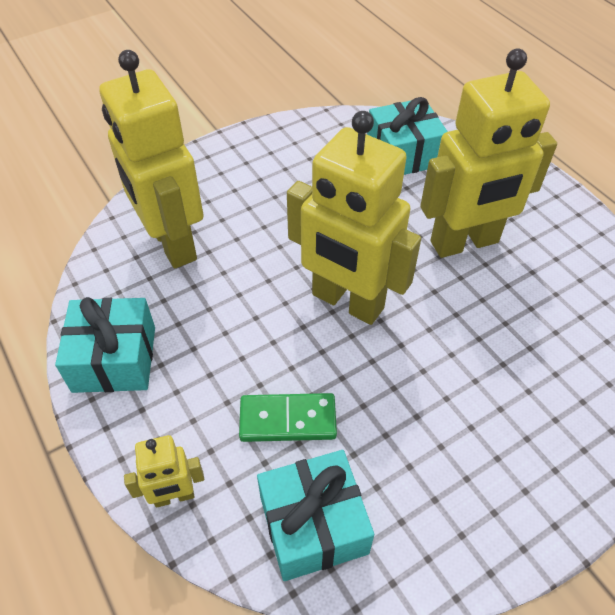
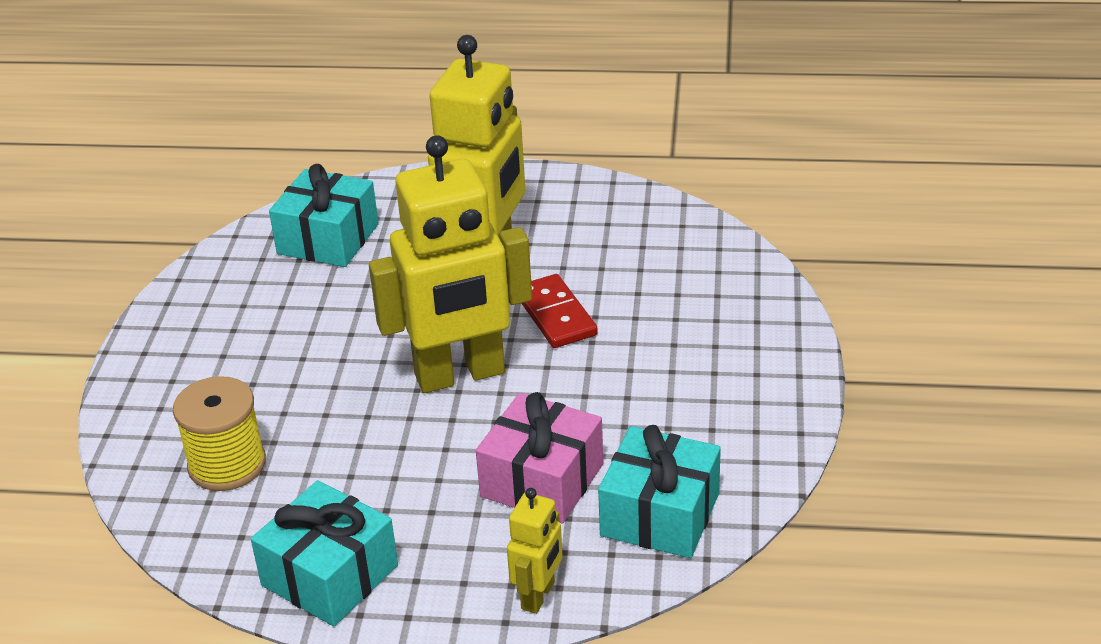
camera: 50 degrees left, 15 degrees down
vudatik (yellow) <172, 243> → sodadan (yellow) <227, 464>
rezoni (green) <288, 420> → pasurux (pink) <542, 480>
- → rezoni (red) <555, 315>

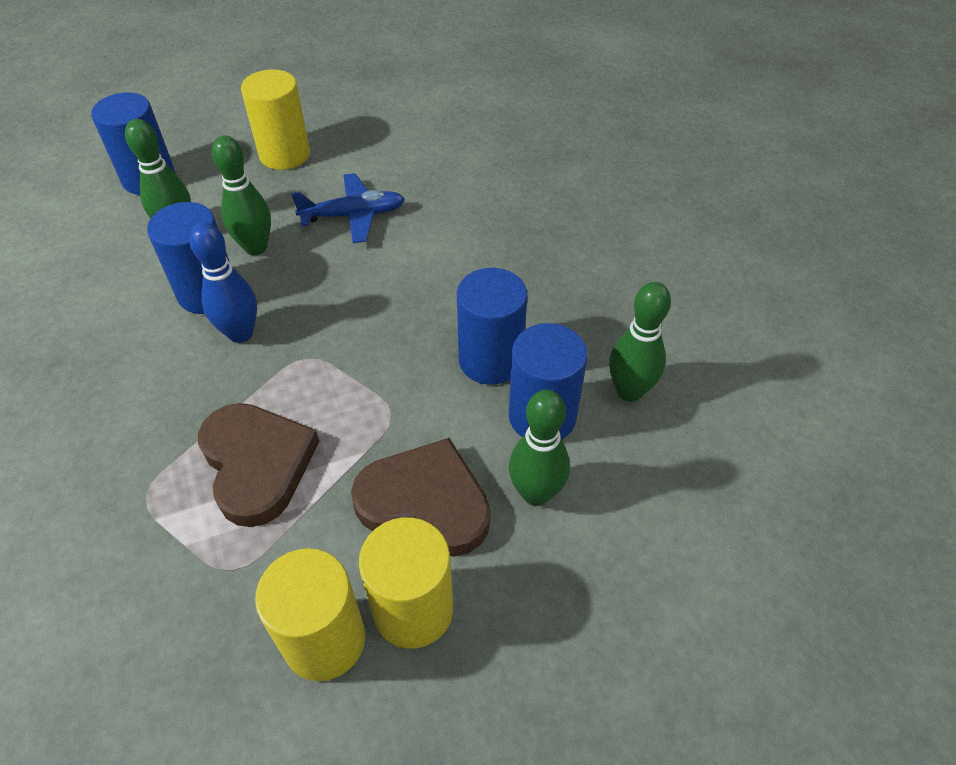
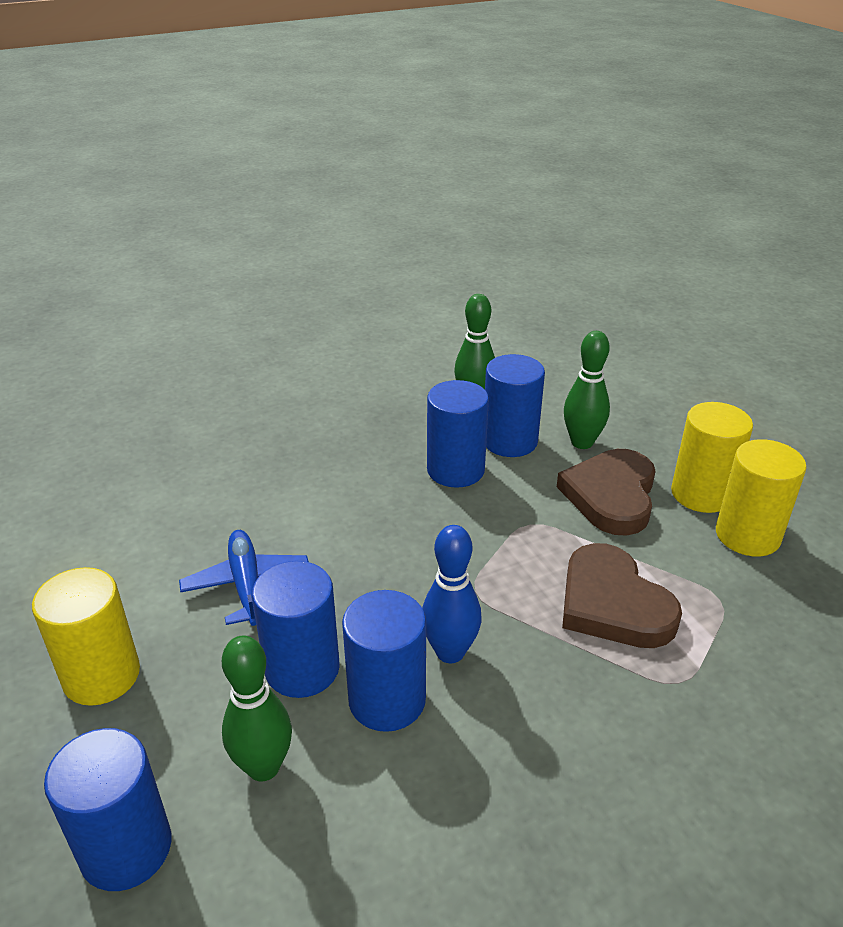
camera: 95 degrees left, 15 degrees down
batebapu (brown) <257, 464> → batebapu (brown) <613, 604>, 90 degrees counterclockwise
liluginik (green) <255, 247> → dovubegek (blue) <302, 668>

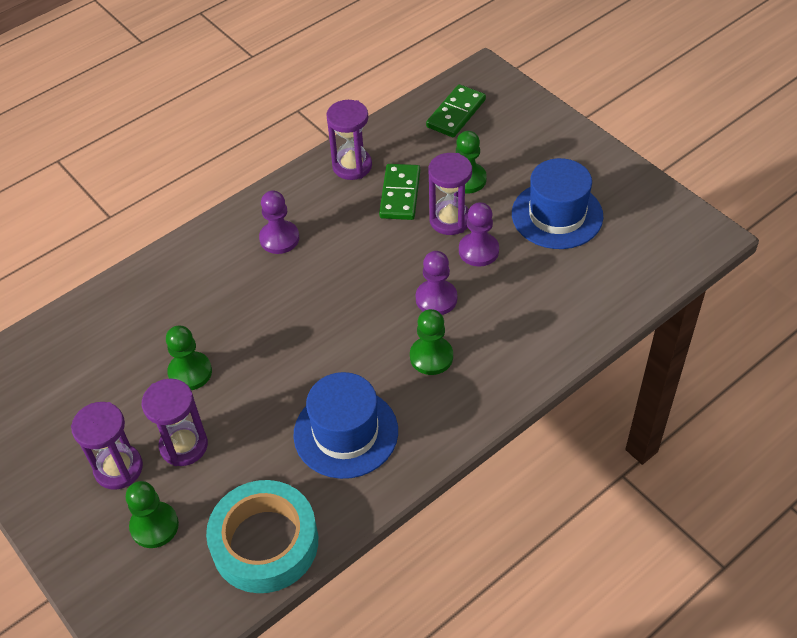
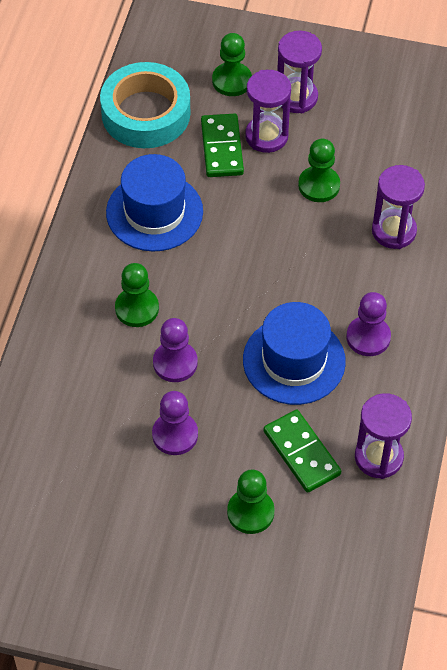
camera: 140 degrees right, 5 degrees up
rezoni (green) <456, 113> → rezoni (green) <222, 148>, moved
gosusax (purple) <450, 220> → gosusax (purple) <394, 231>, moved
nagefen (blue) <557, 215> → nagefen (blue) <294, 360>, moved

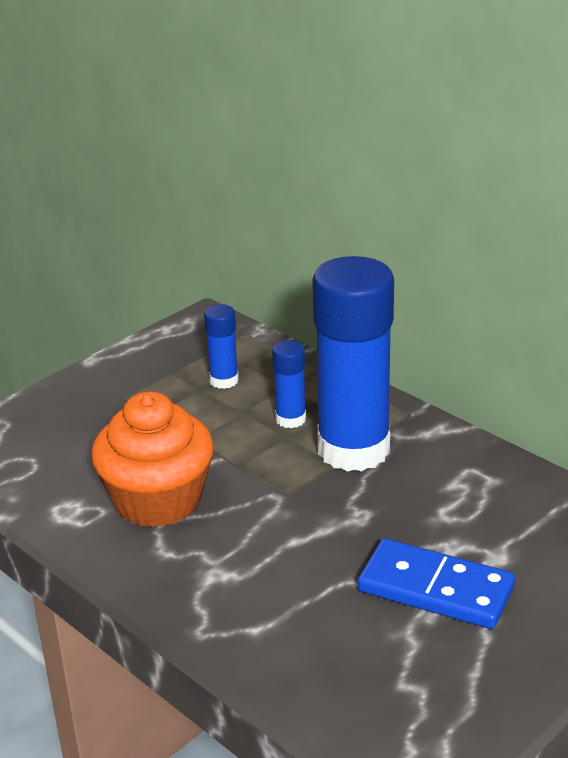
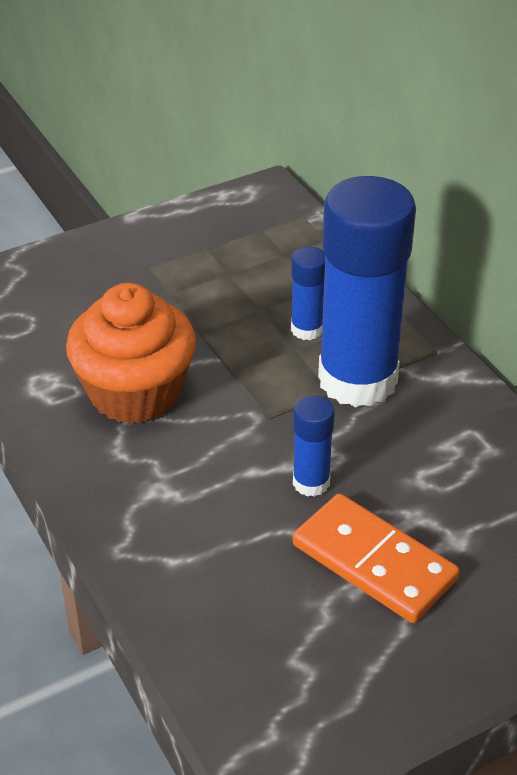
camera: 15 degrees right, 10 degrees up
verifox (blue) <224, 380> → verifox (blue) <311, 483>, moved
rezoni (blue) <435, 589> → rezoni (orange) <374, 562>

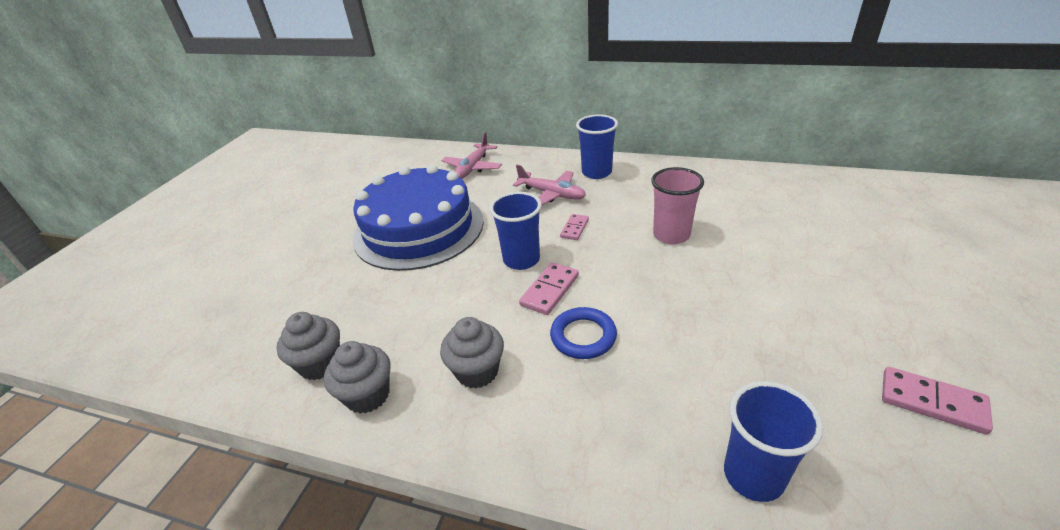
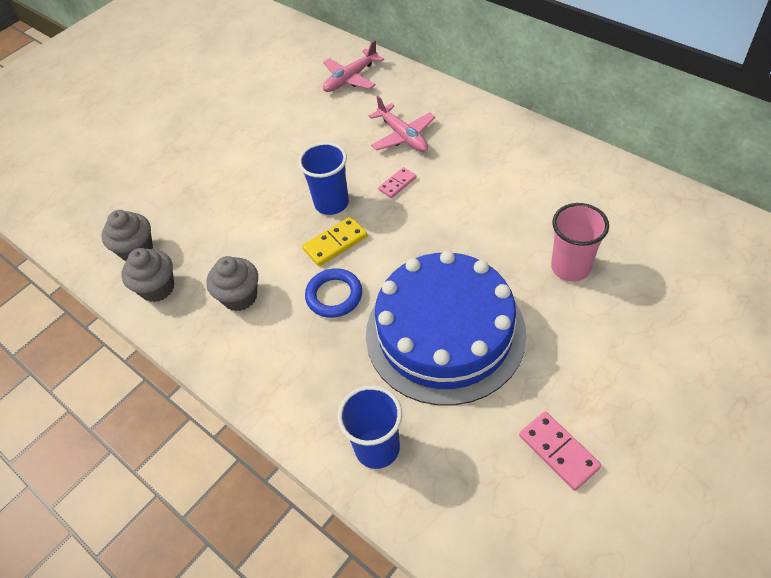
camera: 25 degrees right, 15 degrees up
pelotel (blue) <419, 228> → pelotel (blue) <445, 333>, moved
rezoni (pink) <550, 290> → rezoni (yellow) <335, 243>
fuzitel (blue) <596, 172> → -
fuzitel (pink) <671, 235> → fuzitel (pink) <570, 267>, moved

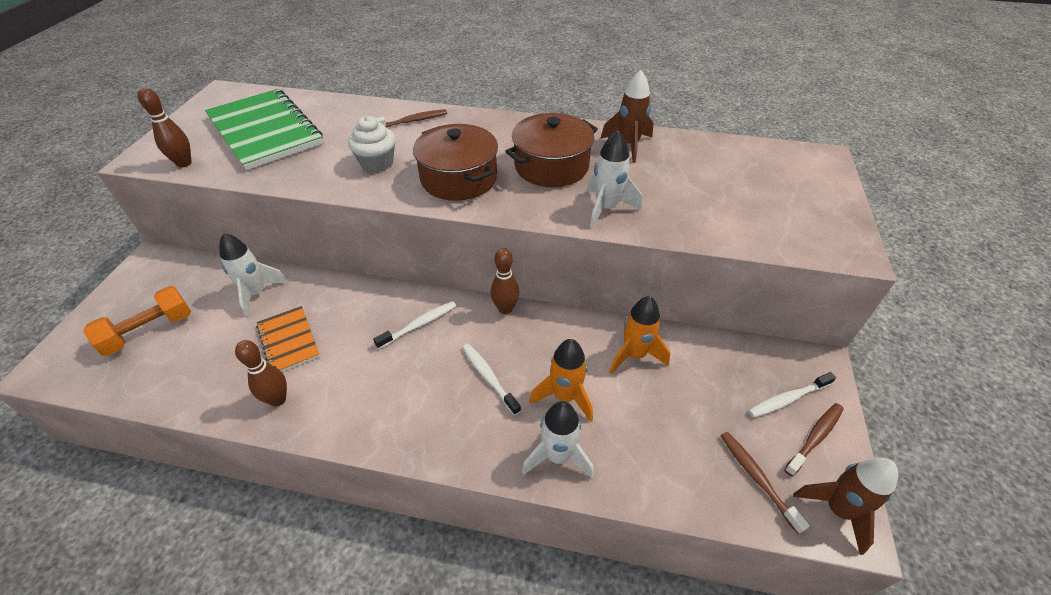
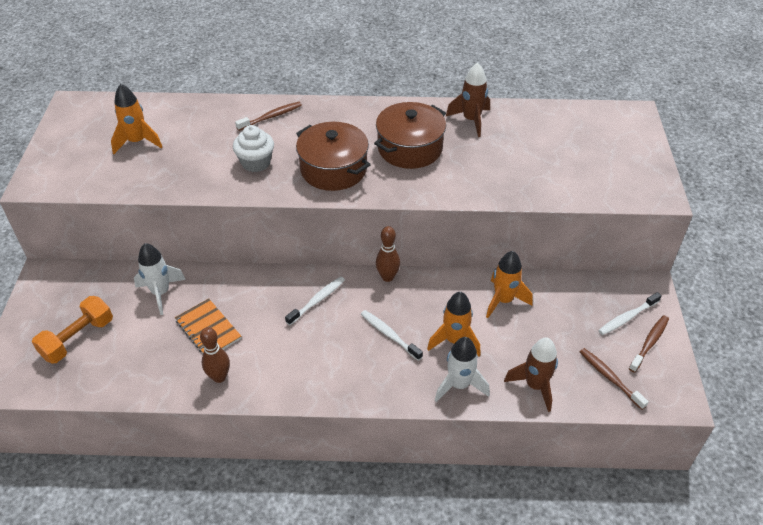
camera: 10 degrees left, 0 degrees up
liluginik (brown) <184, 163> → -
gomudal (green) <265, 131> → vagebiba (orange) <137, 142>
vagebiba (white) <606, 209> → -
vagebiba (brown) <837, 510> → vagebiba (brown) <535, 385>, moved

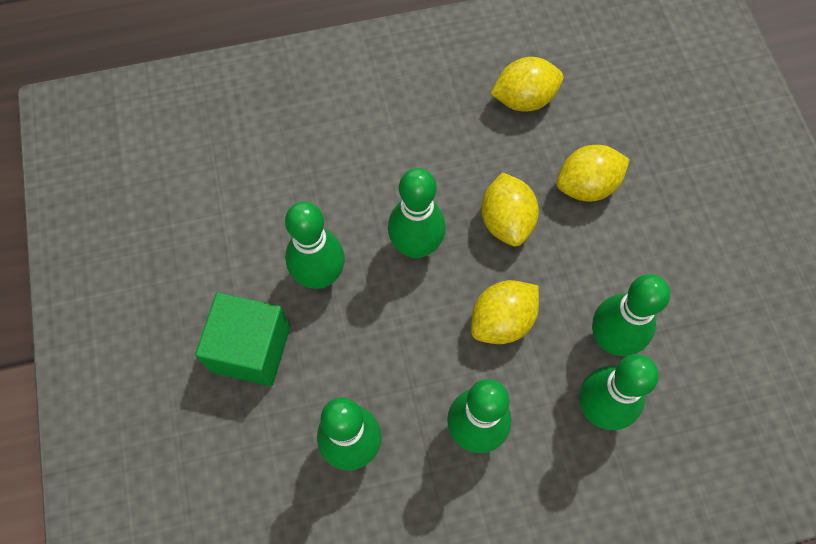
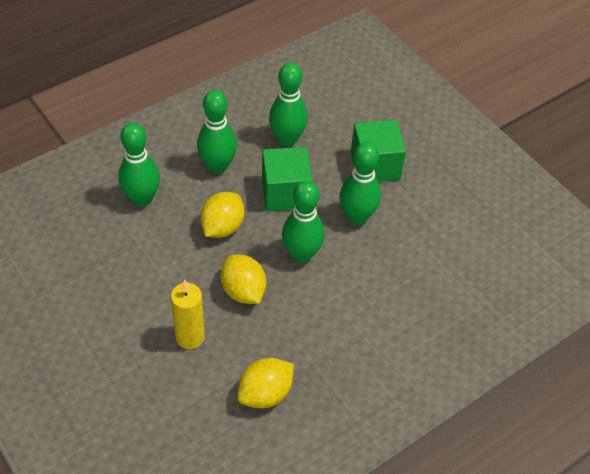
camera: 155 degrees right, 15 degrees down
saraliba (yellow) <586, 186> → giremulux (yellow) <190, 337>
liluginik (green) <611, 339> → -
- → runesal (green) <285, 193>

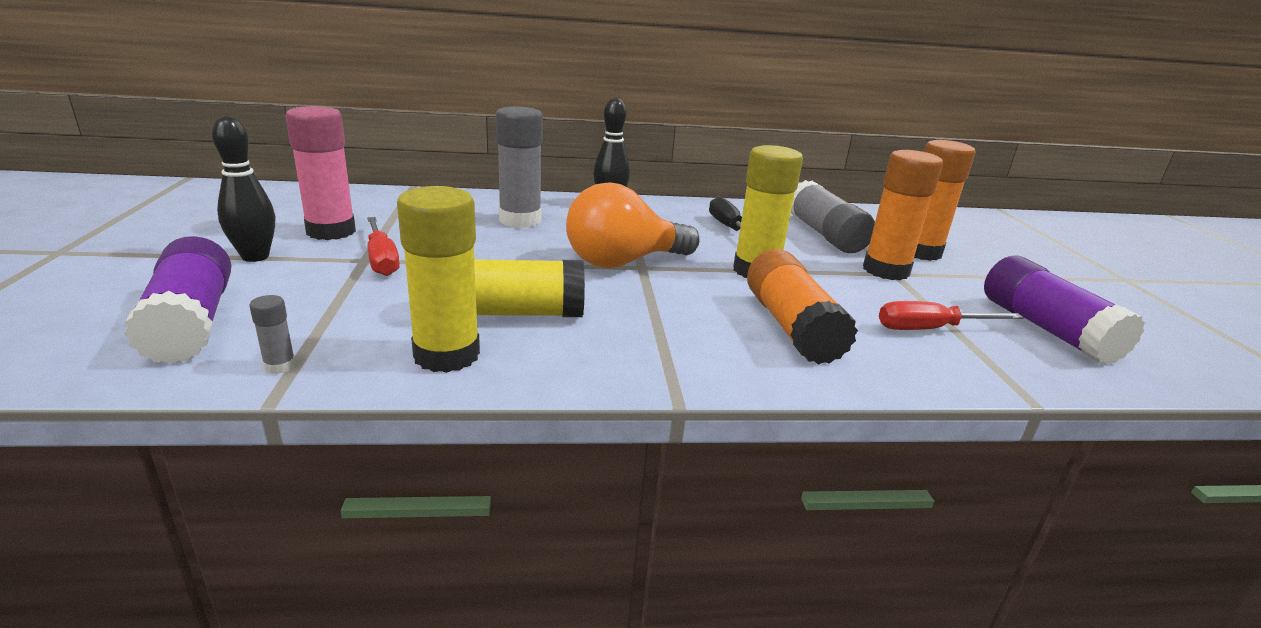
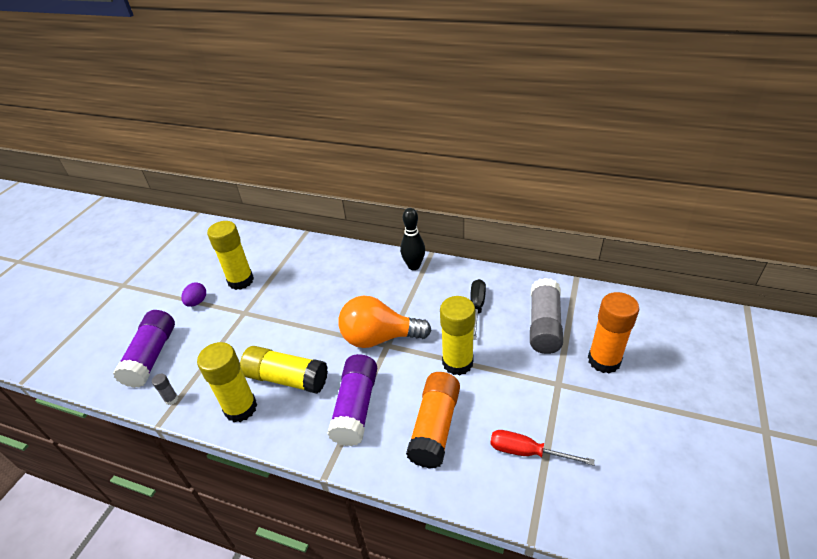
camera: 30 degrees right, 15 degrees up
liluginik (black) <255, 257> → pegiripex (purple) <197, 302>
verifox (pink) <331, 231> → verifox (yellow) <241, 281>
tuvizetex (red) <382, 259> → -
verifox (grey) <520, 220> → -
verifox (orange) <885, 270> → -
verifox (purple) <1046, 329> → verifox (purple) <356, 407>, moved

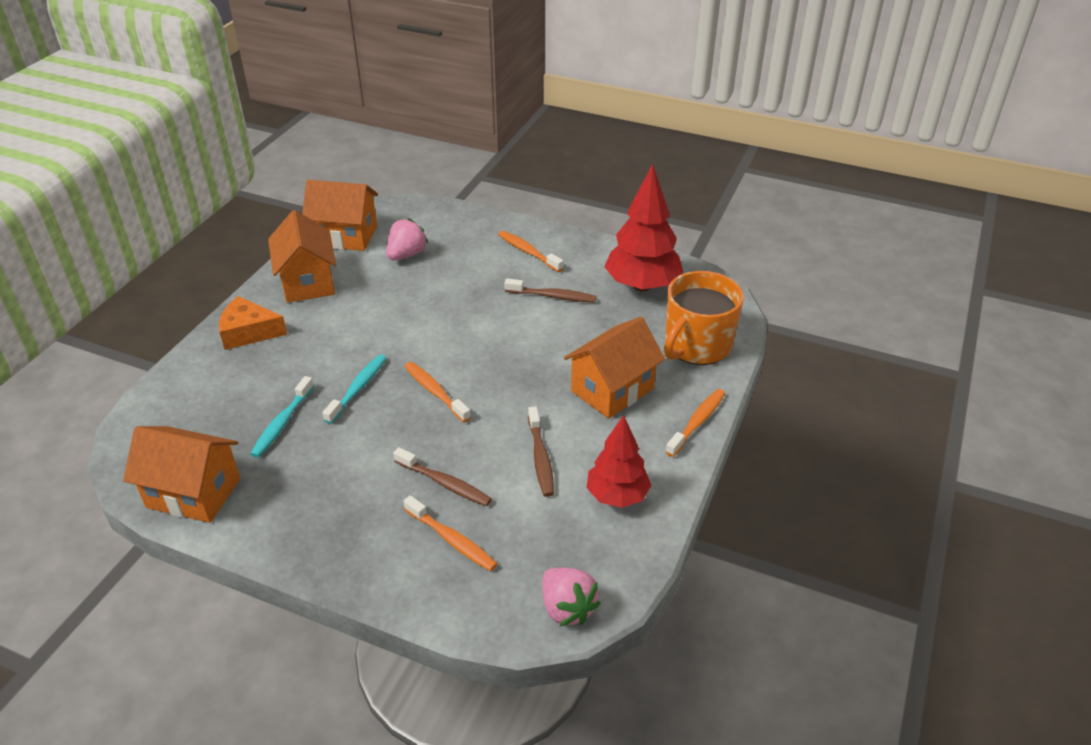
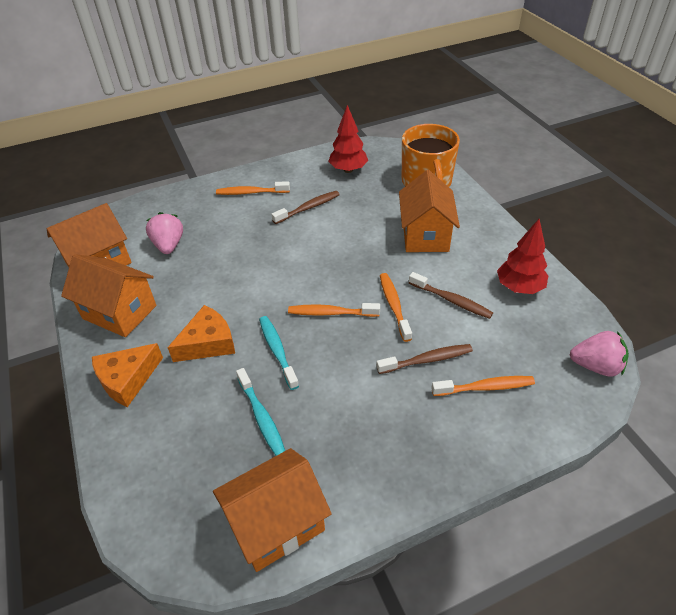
camera: 45 degrees left, 5 degrees up
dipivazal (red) <642, 285> → dipivazal (red) <348, 170>, x0.65
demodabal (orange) <697, 422> → demodabal (orange) <394, 305>, moved
- → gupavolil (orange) <208, 343>

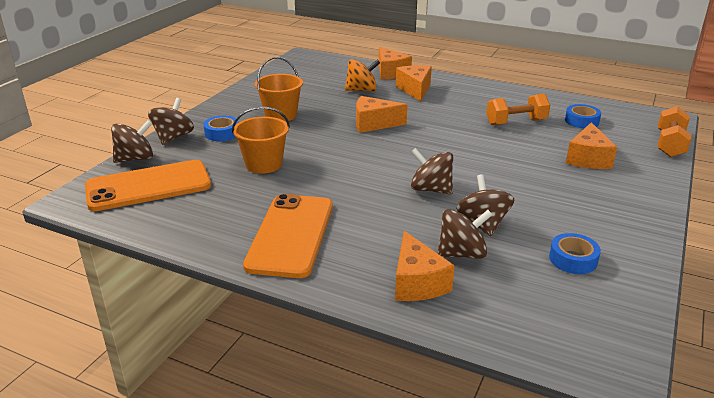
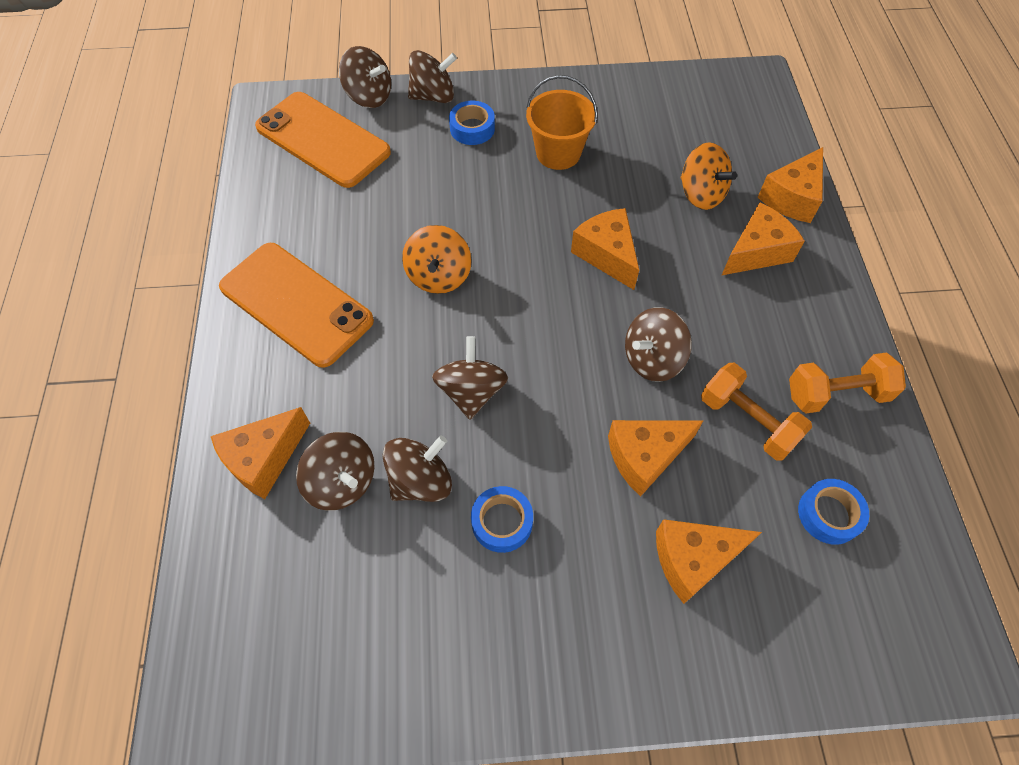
camera: 60 degrees right, 30 degrees up
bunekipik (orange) <263, 164> → -
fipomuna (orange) <291, 235> → fipomuna (orange) <296, 304>, 60 degrees clockwise
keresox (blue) <573, 259> → keresox (blue) <502, 522>, moved
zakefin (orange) <670, 144> → zakefin (orange) <836, 394>, moved
- → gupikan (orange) <439, 276>
- → gupavolil (orange) <645, 457>
- → gupikan (brown) <652, 359>

